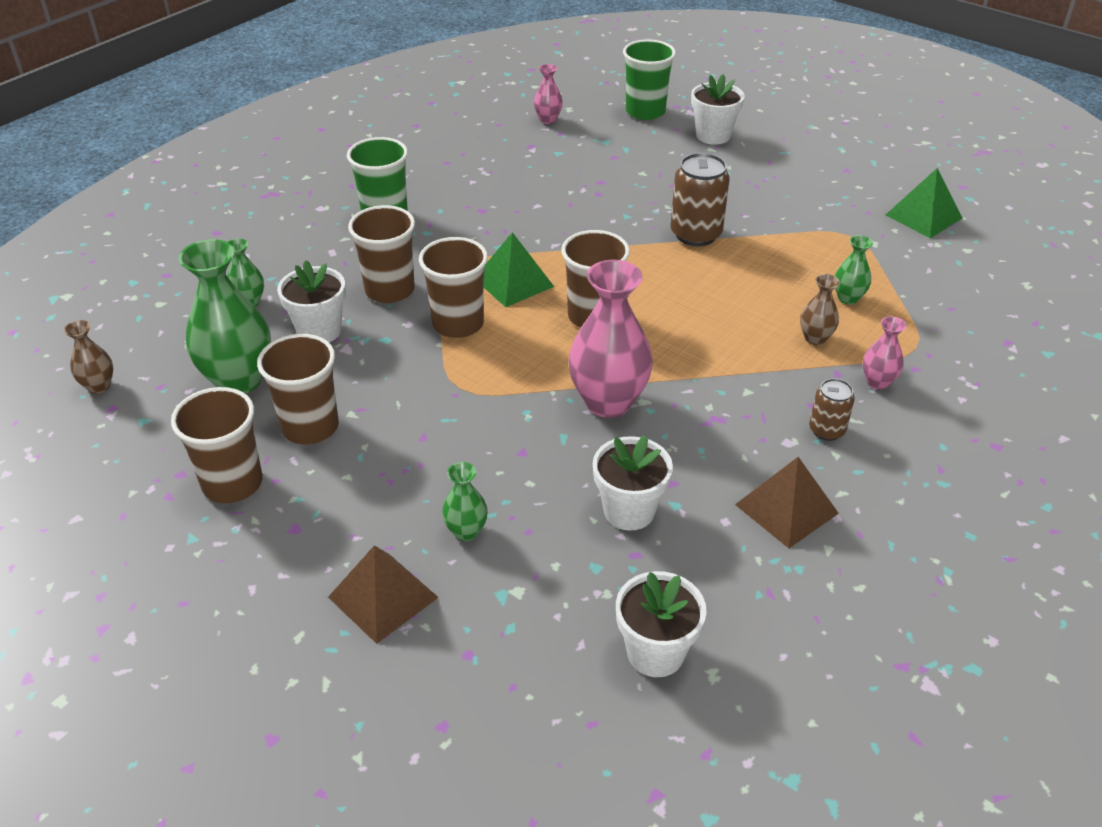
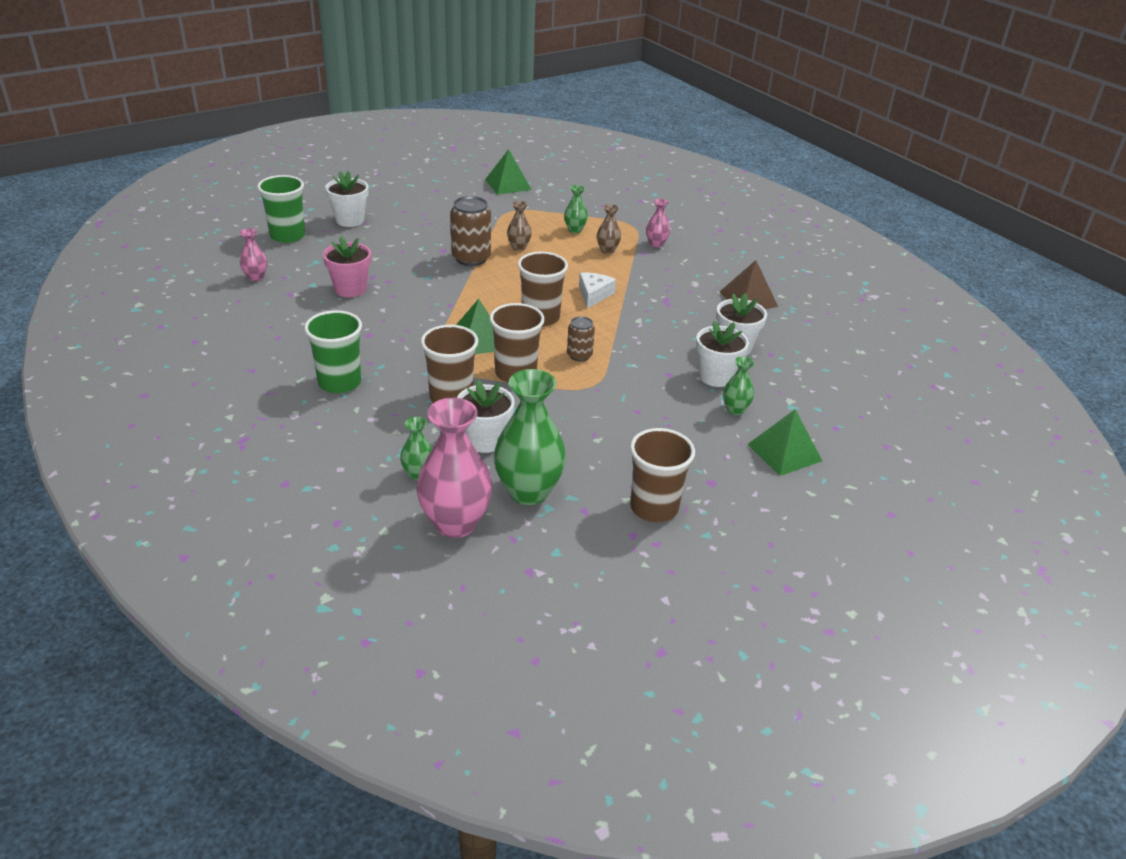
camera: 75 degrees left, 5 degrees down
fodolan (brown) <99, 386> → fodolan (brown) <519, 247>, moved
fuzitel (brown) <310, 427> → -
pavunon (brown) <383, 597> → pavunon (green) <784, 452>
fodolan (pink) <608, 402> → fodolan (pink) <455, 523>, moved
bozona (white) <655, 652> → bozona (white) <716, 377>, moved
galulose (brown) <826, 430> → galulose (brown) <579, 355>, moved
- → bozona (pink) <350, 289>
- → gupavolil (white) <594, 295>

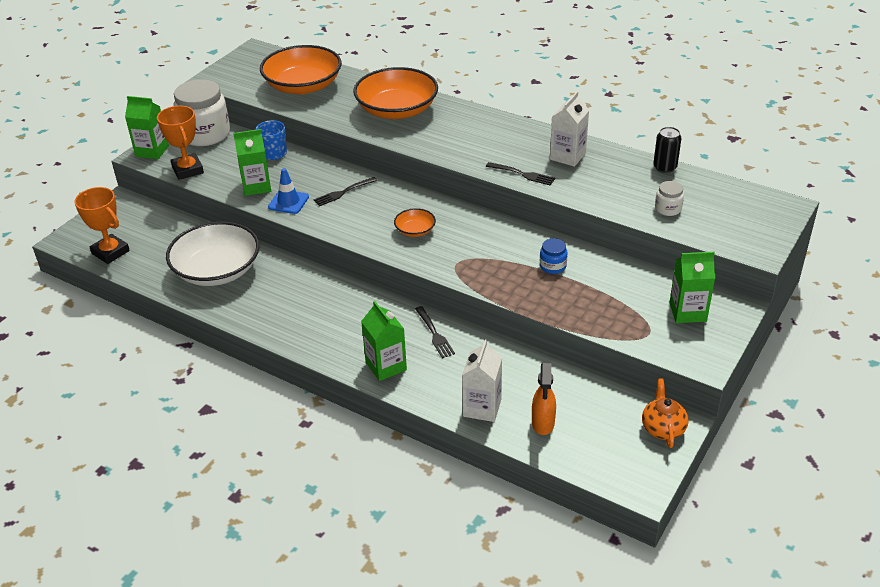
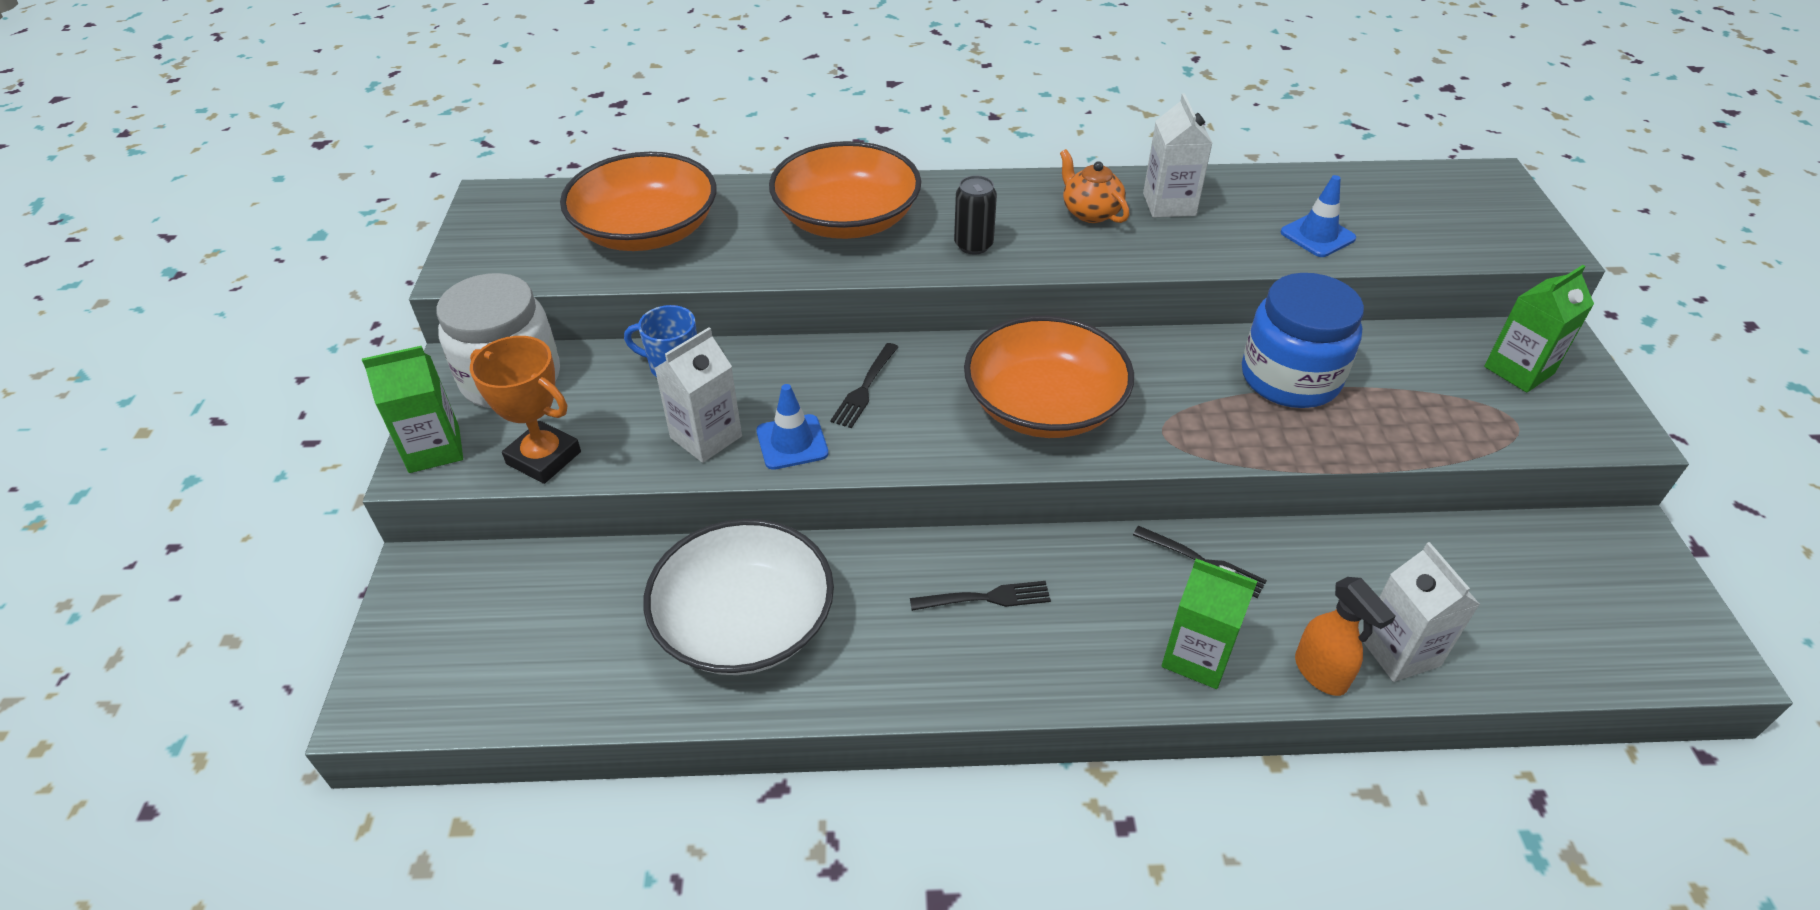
camera: 35 degrees left, 5 degrees up
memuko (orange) <110, 252> → -
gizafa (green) <256, 186> → gizafa (white) <706, 437>
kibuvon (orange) <415, 230> → kibuvon (orange) <1044, 405>, x2.23
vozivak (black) <522, 174> → vozivak (black) <986, 598>, moved
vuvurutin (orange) <543, 423> → vuvurutin (orange) <1321, 673>, moved
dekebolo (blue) <552, 266> → dekebolo (blue) <1290, 378>, x2.24
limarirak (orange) <663, 428> → limarirak (orange) <1090, 212>, moved
galulose (black) <665, 167> → galulose (black) <973, 245>, moved
dekebolo (white) <668, 209> → -
- → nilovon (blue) <1317, 235>

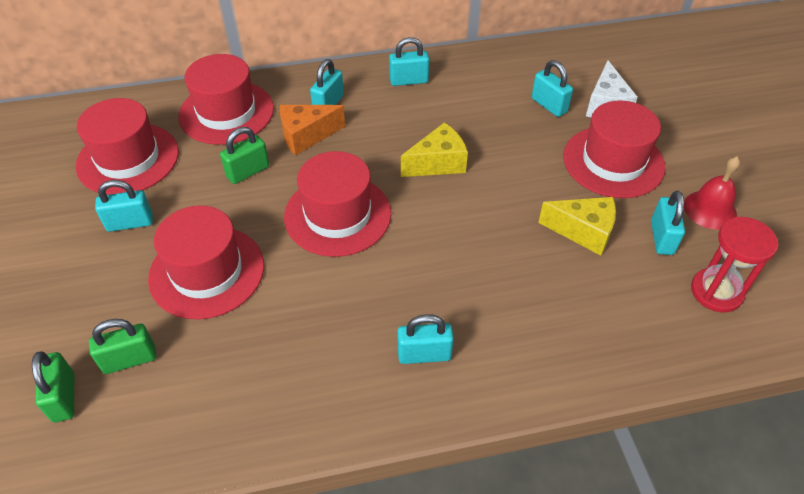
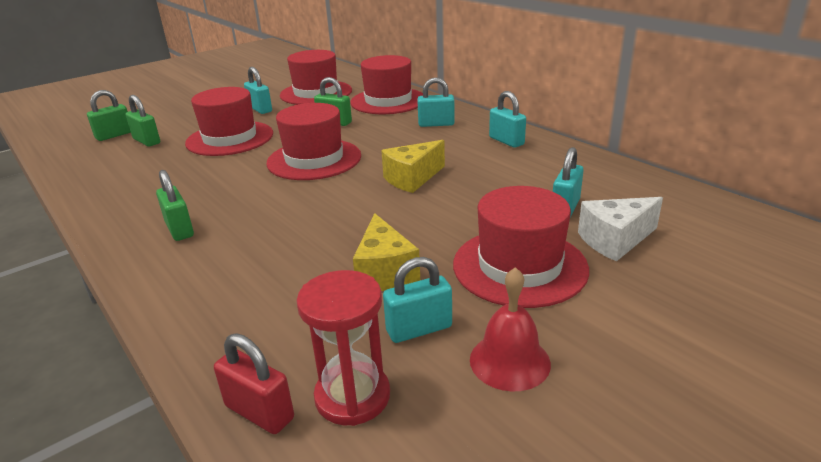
camera: 65 degrees right, 20 degrees down
gupavolil (orange) <306, 136> → -
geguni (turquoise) <424, 354> → geguni (green) <179, 229>
gupavolil (yellow) <438, 163> → gupavolil (yellow) <412, 178>, 105 degrees clockwise
- → geguni (red) <259, 412>

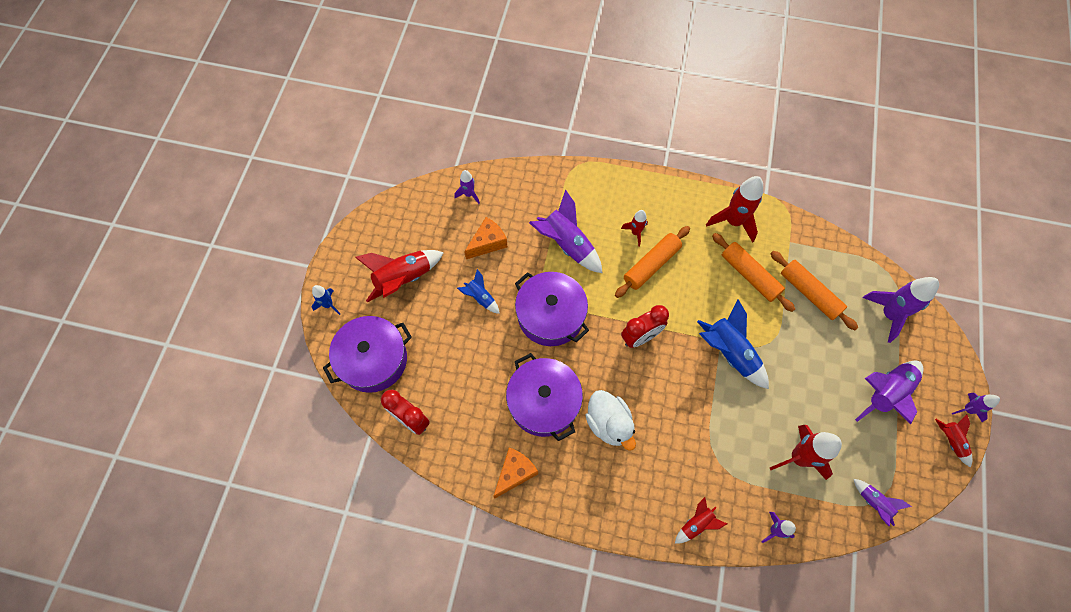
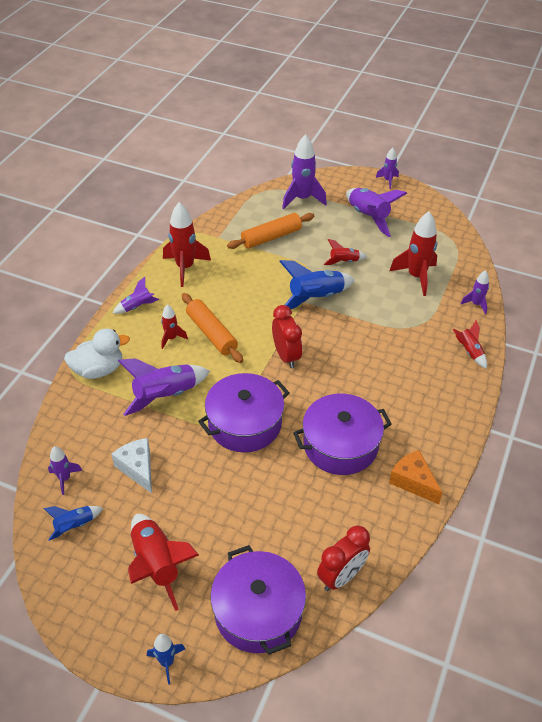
camera: 80 degrees left, 20 degrees down
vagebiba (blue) <480, 297> → vagebiba (blue) <75, 526>, moved
gupavolil (orange) <487, 243> → gupavolil (white) <137, 468>
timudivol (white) <609, 423> → timudivol (white) <98, 370>, moved
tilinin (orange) <749, 275> → -
vagebiba (purple) <873, 503> → vagebiba (purple) <137, 307>, moved
vagebiba (red) <950, 441> → vagebiba (red) <344, 262>, moved

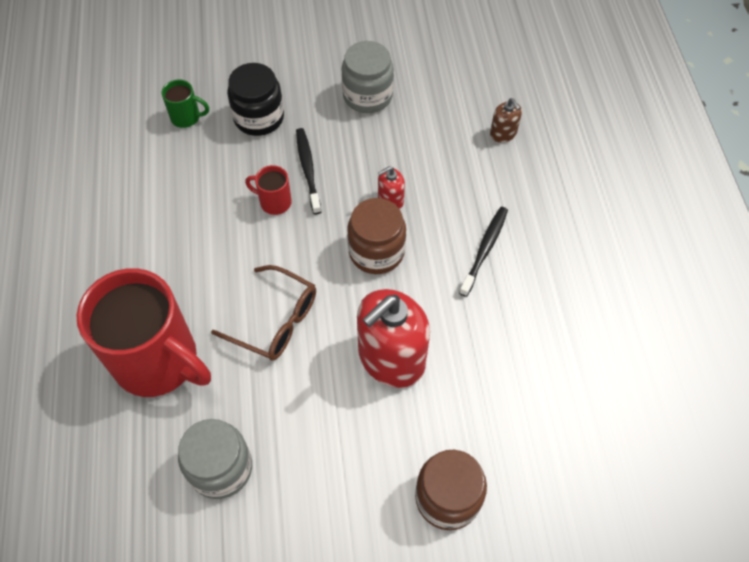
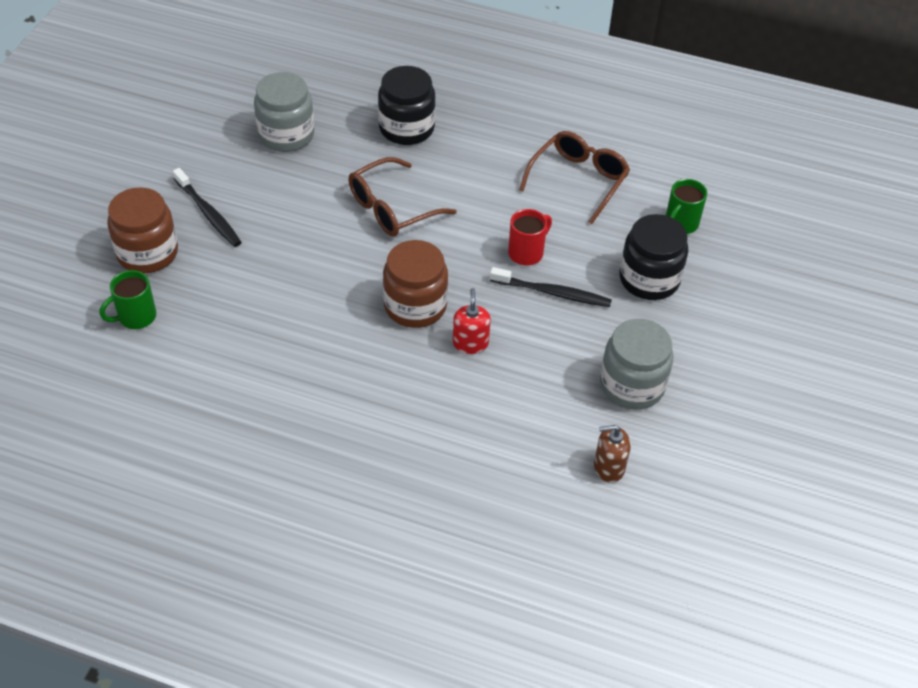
camera: 115 degrees right, 10 degrees down
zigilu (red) <159, 361> → dekebolo (black) <406, 128>
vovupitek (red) <391, 358> → -
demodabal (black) <485, 249> → demodabal (black) <209, 214>, moved
vovupitek (brown) <503, 133> → vovupitek (brown) <609, 467>, moved
- → zigilu (green) <135, 317>
- → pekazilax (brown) <578, 181>

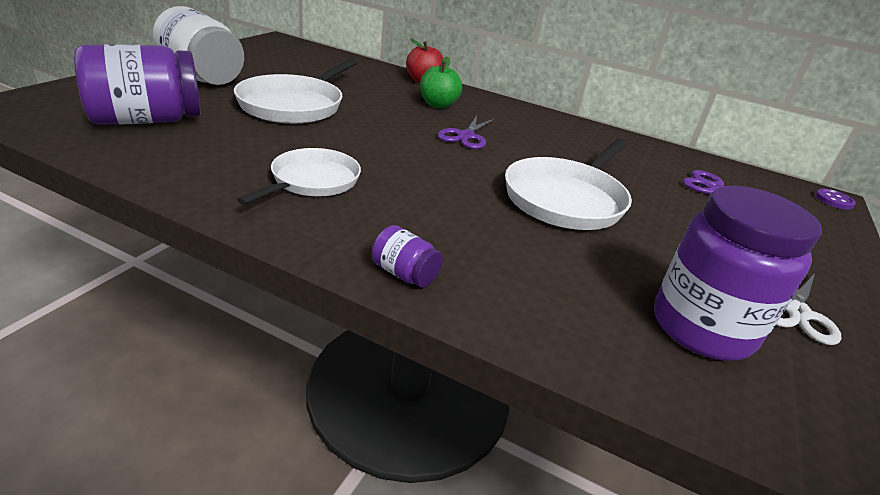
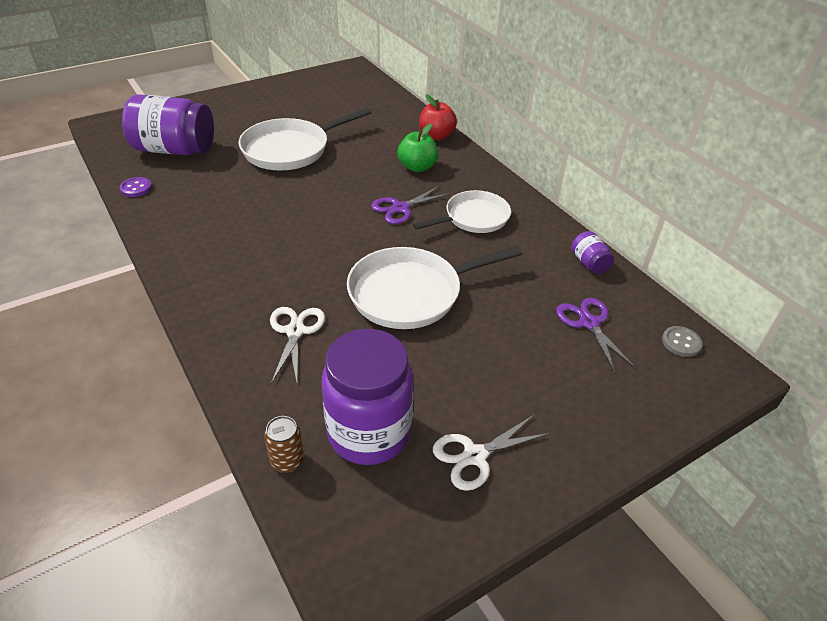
camera: 35 degrees right, 10 degrees up
dekebolo (white) <202, 76> → -
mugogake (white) <312, 181> → mugogake (white) <473, 218>, moved
dekebolo (purple) <404, 274> → dekebolo (purple) <589, 263>, moved
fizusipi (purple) <834, 200> → fizusipi (purple) <136, 188>, moved
- → galulose (brown) <287, 461>
- → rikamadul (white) <295, 331>
- → fizusipi (grey) <681, 342>

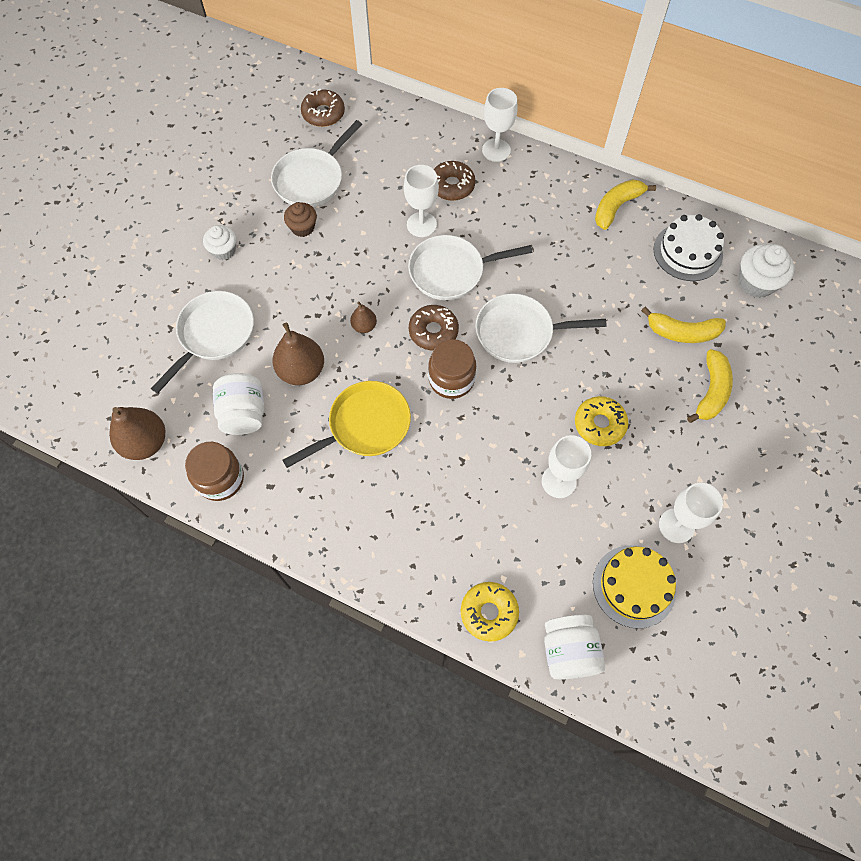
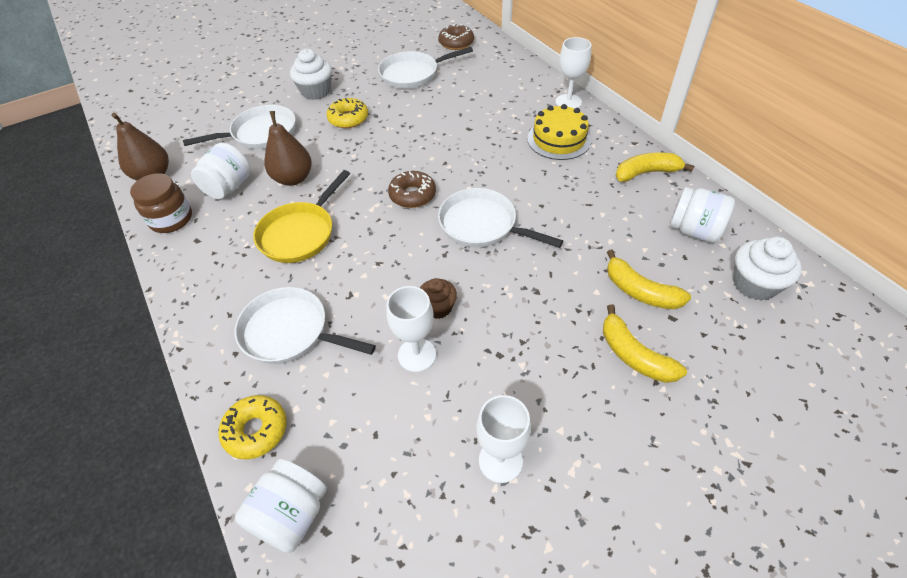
camera: 35 degrees right, 15 degrees down
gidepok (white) <224, 250> → gidepok (white) <316, 91>, x1.53
mugogake (yellow) <364, 426> → mugogake (yellow) <300, 233>, 120 degrees clockwise
gidepok (brown) <303, 227> → gidepok (brown) <438, 307>, moved
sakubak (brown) <364, 326> → -
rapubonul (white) <421, 224> → -
mugogake (white) <451, 271> → mugogake (white) <290, 332>, moved
dekebolo (brown) <451, 379> → -
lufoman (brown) <452, 186> → -
lufoman (yellow) <599, 424> → lufoman (yellow) <348, 119>, moved
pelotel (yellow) <634, 586> → pelotel (yellow) <559, 139>, moved
pelotel (white) <688, 252> → dekebolo (white) <694, 231>
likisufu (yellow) <711, 391> → likisufu (yellow) <634, 355>, 90 degrees clockwise

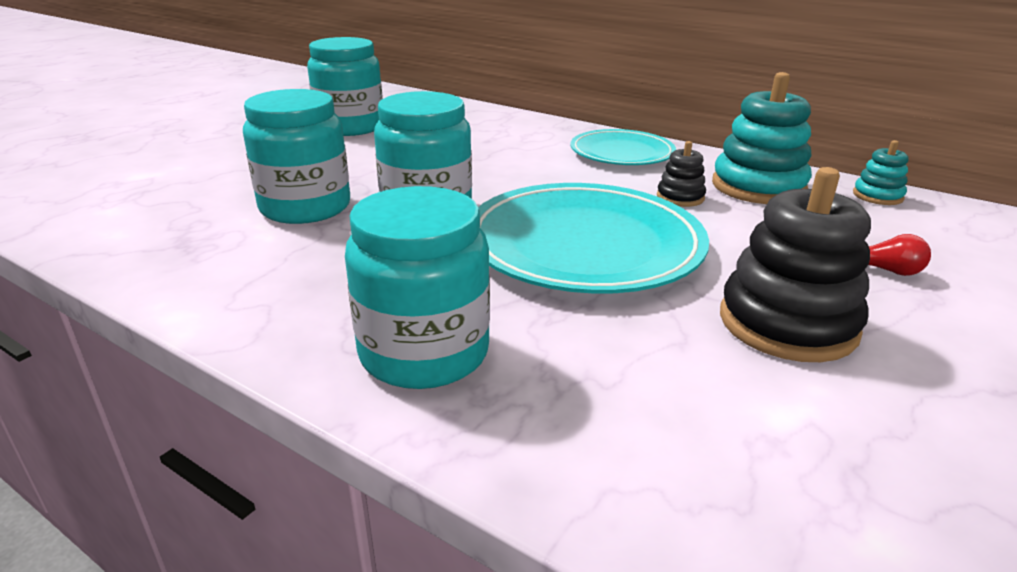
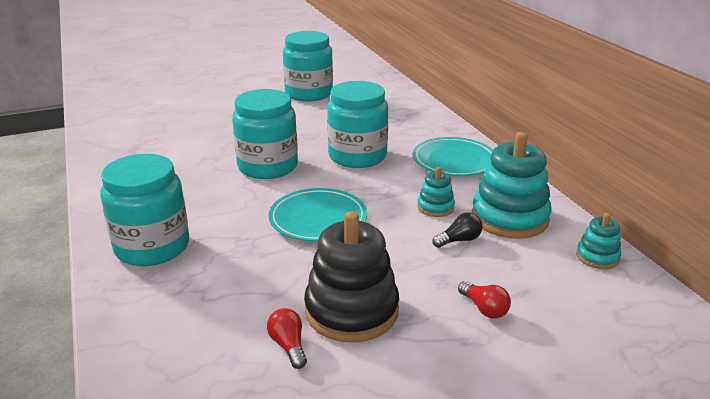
camera: 35 degrees right, 0 degrees up
dekebolo (turquoise) <305, 207> → dekebolo (turquoise) <357, 156>, moved
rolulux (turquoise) <584, 245> → rolulux (turquoise) <318, 219>, x0.59
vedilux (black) <680, 197> → vedilux (turquoise) <435, 207>
- → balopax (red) <288, 346>
- → balopax (black) <459, 240>

